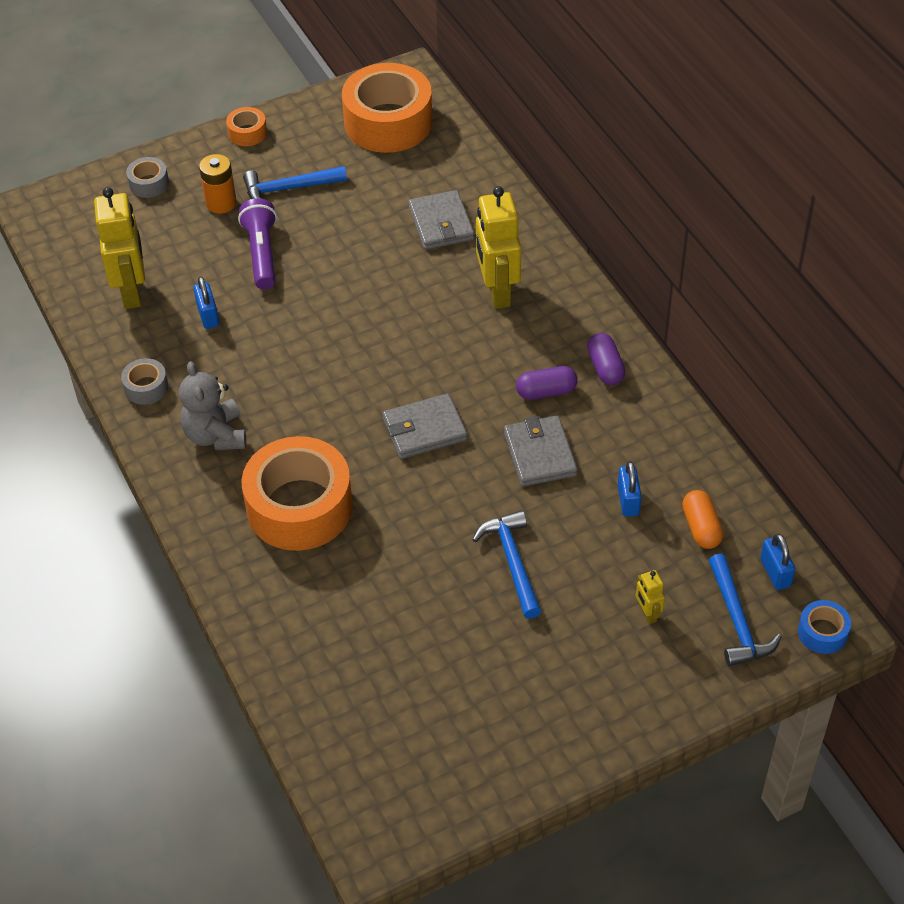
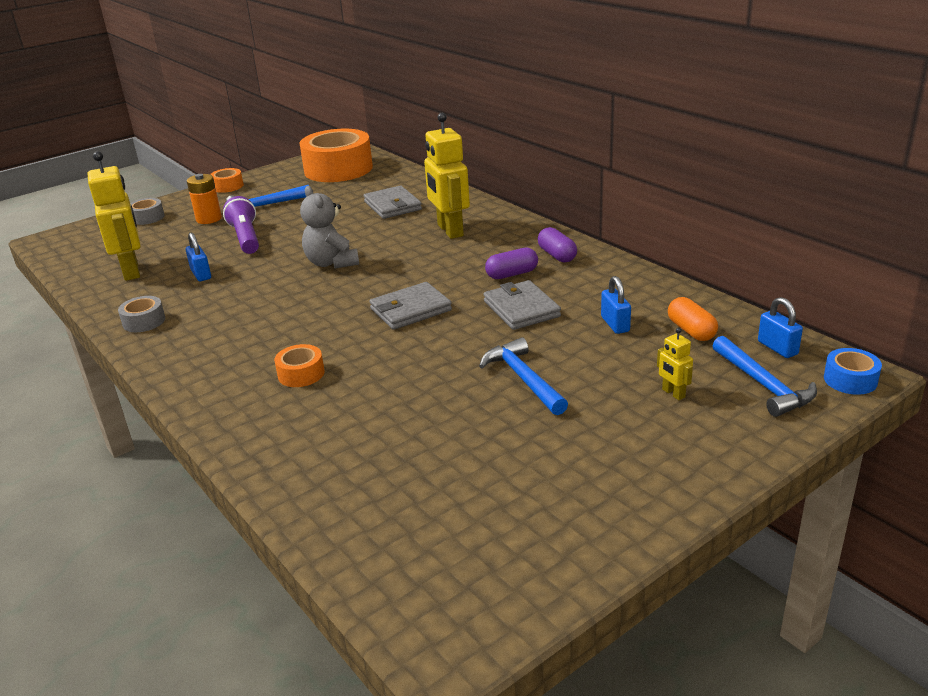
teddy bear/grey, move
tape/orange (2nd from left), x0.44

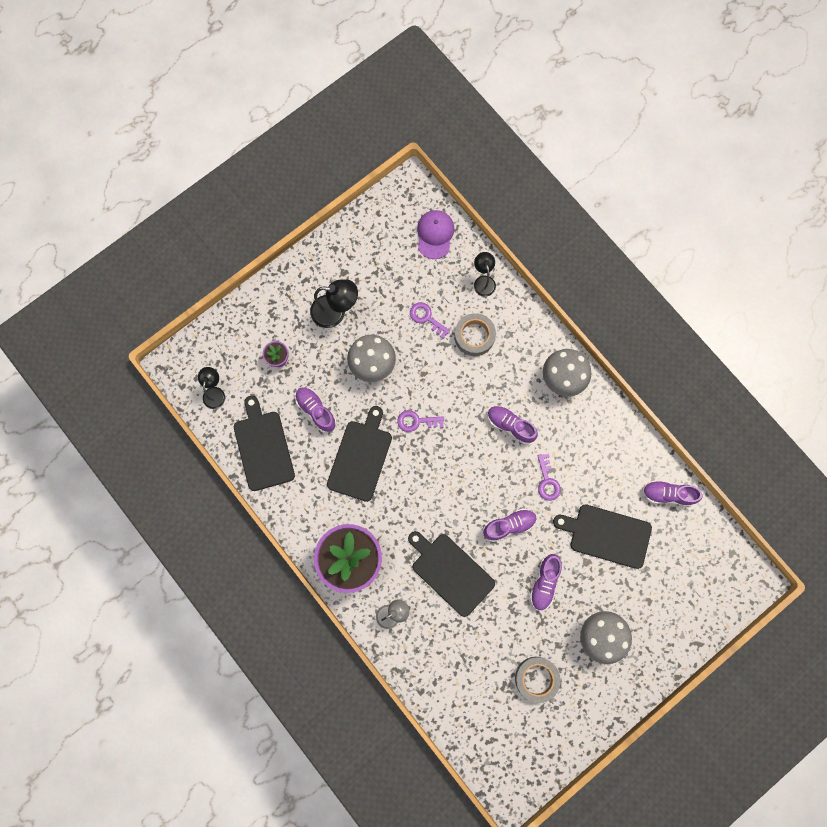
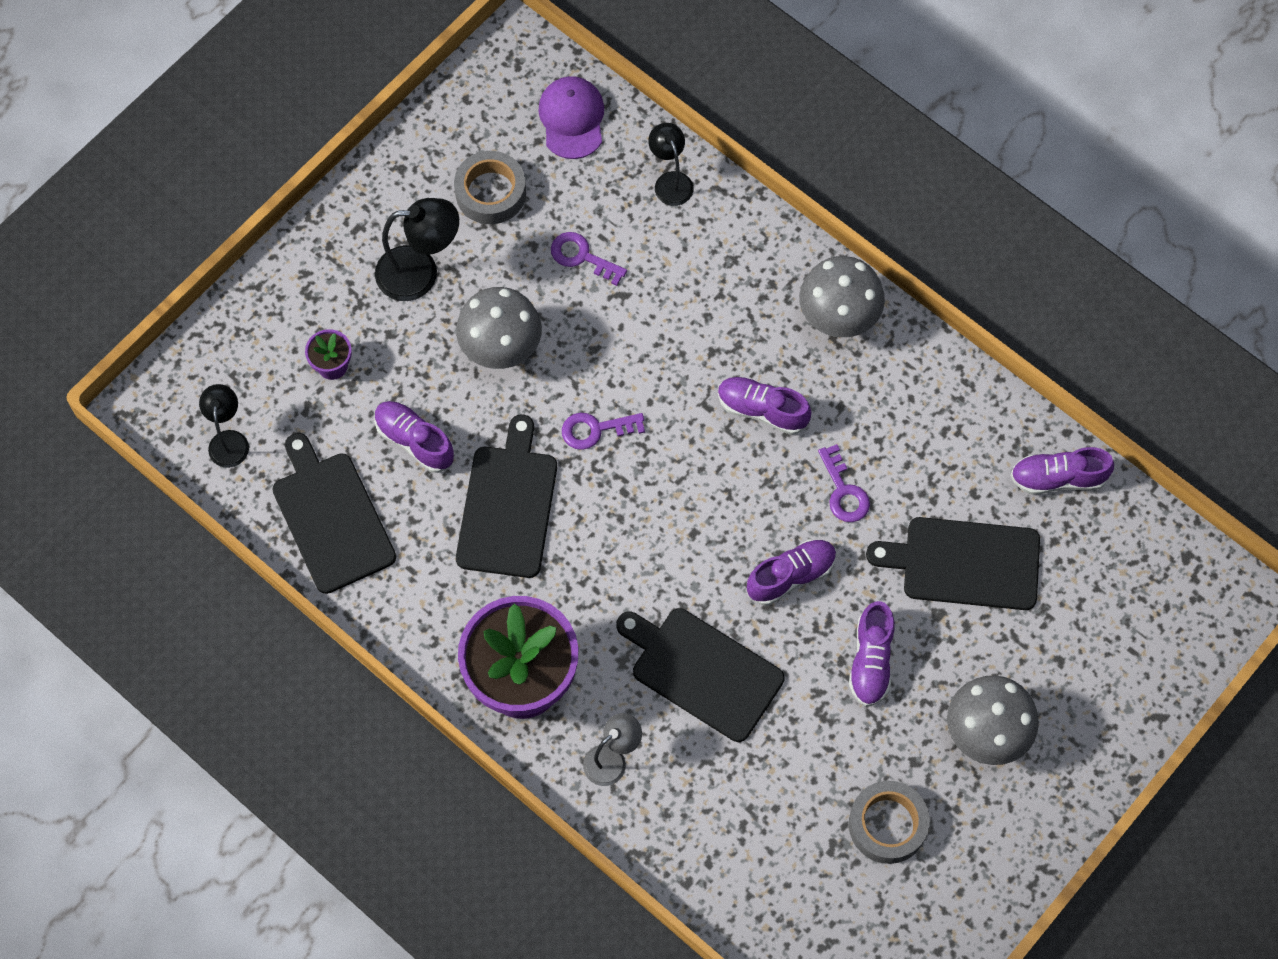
tape/grey (1st from left), move

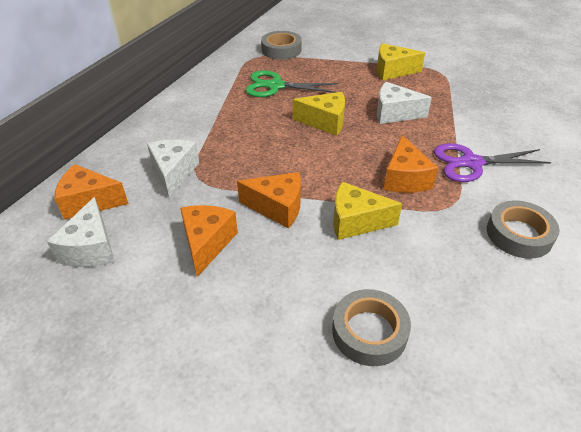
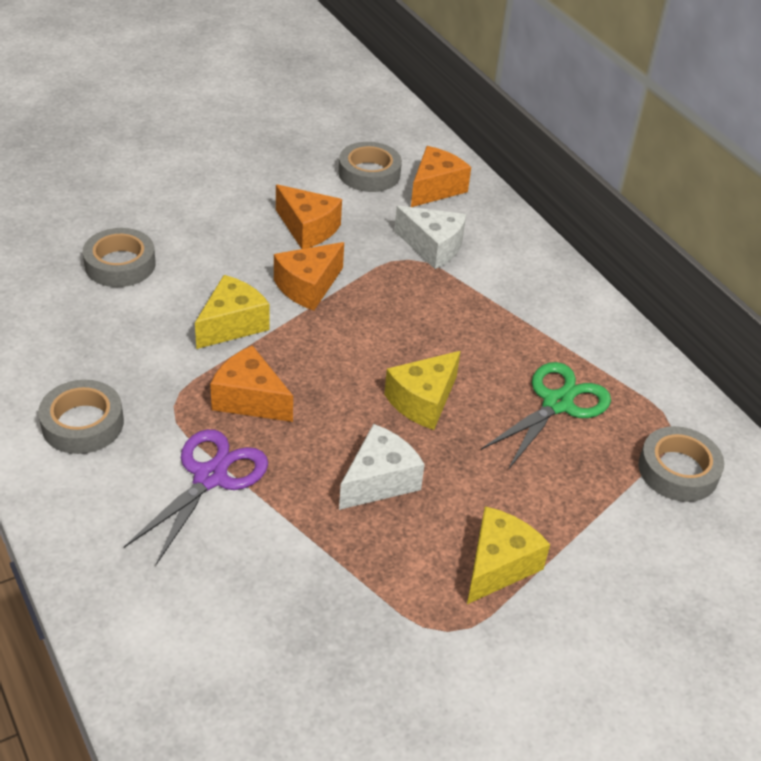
cheese/white (1st from left) => tape/grey (3rd from left)

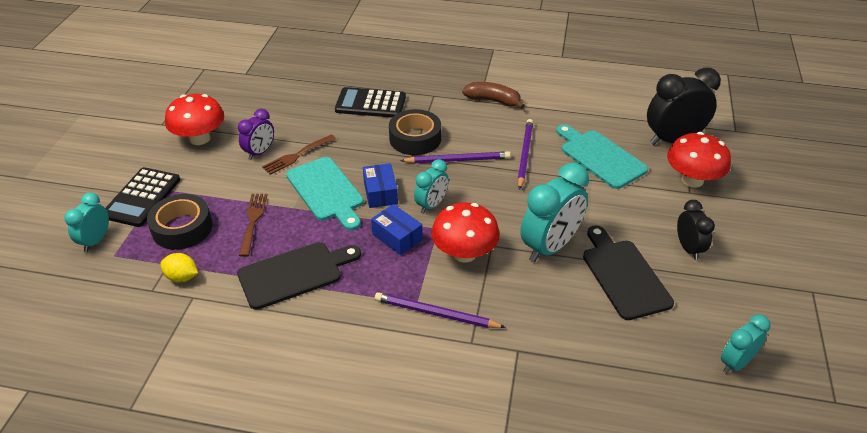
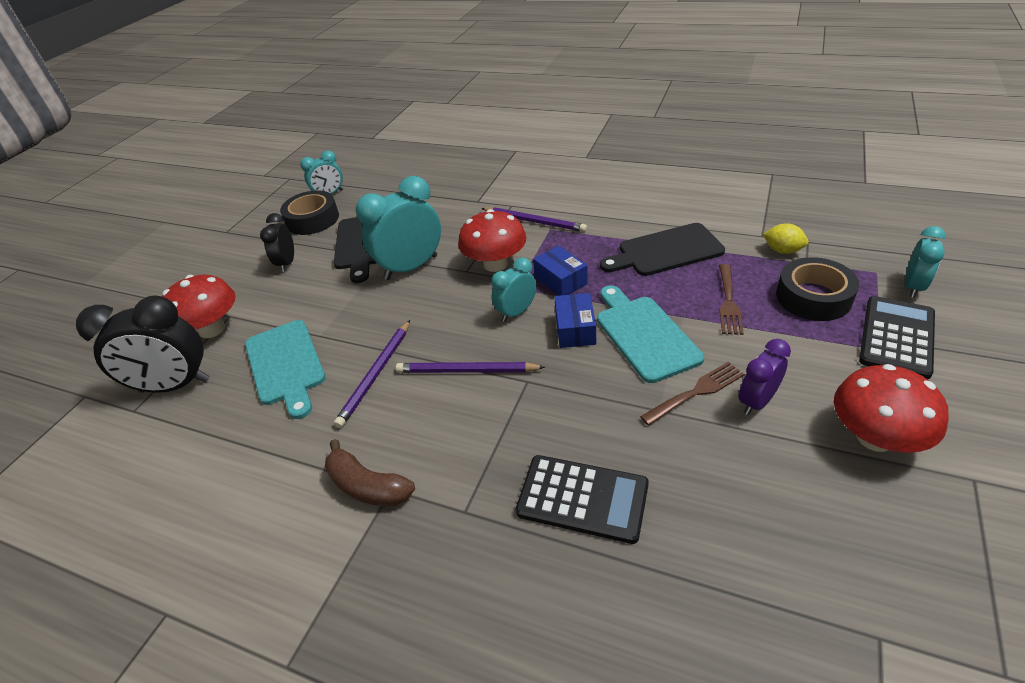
tape/black (2nd from left in the first image) => tape/black (1st from left), move

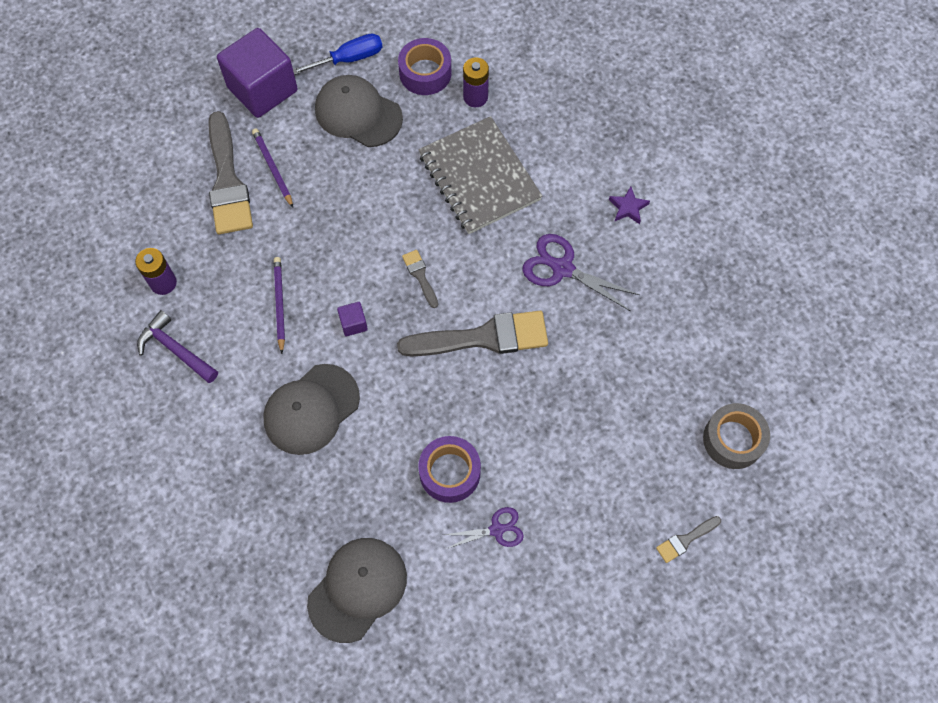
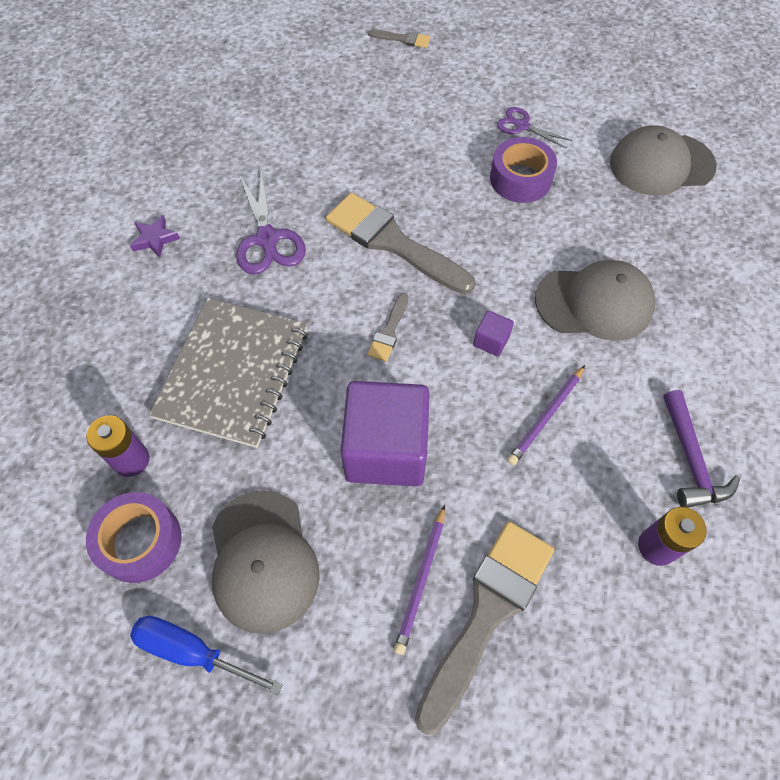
cube/purple (1st from left), move
tape/grey => nothing

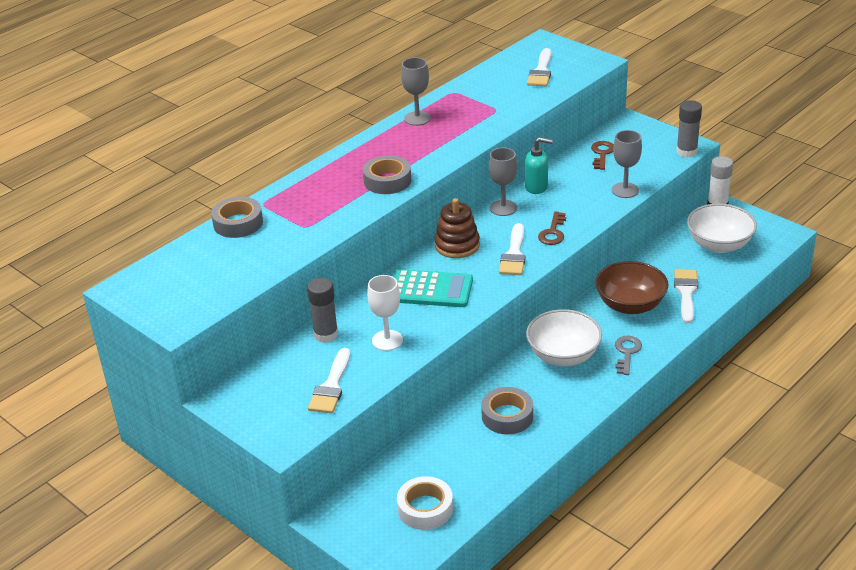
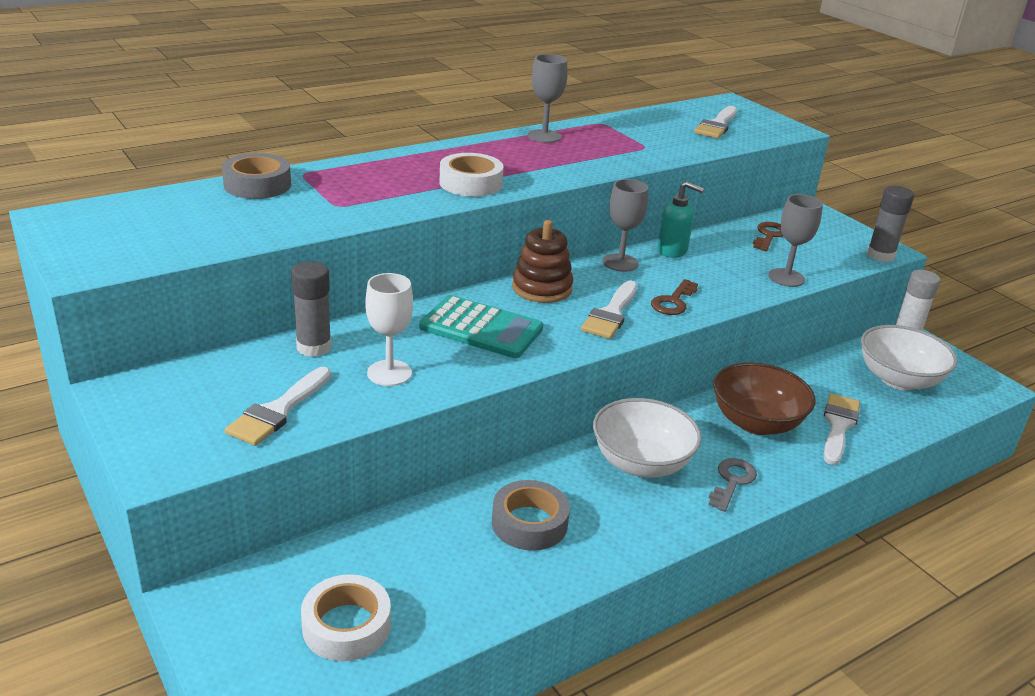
tape/grey (2nd from left) => tape/white (2nd from left)

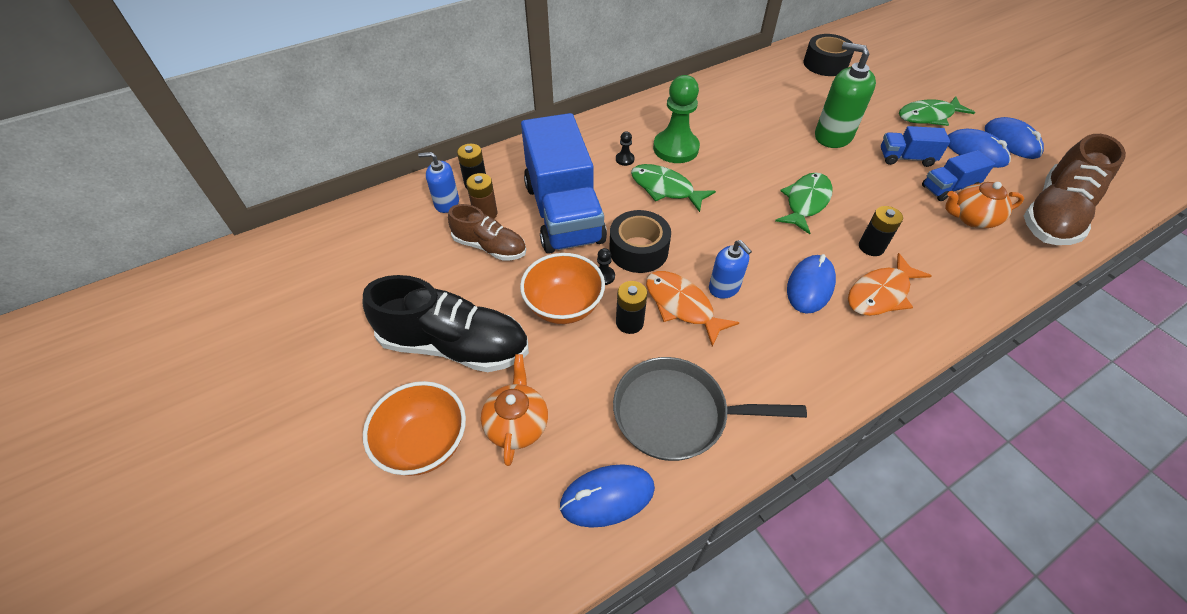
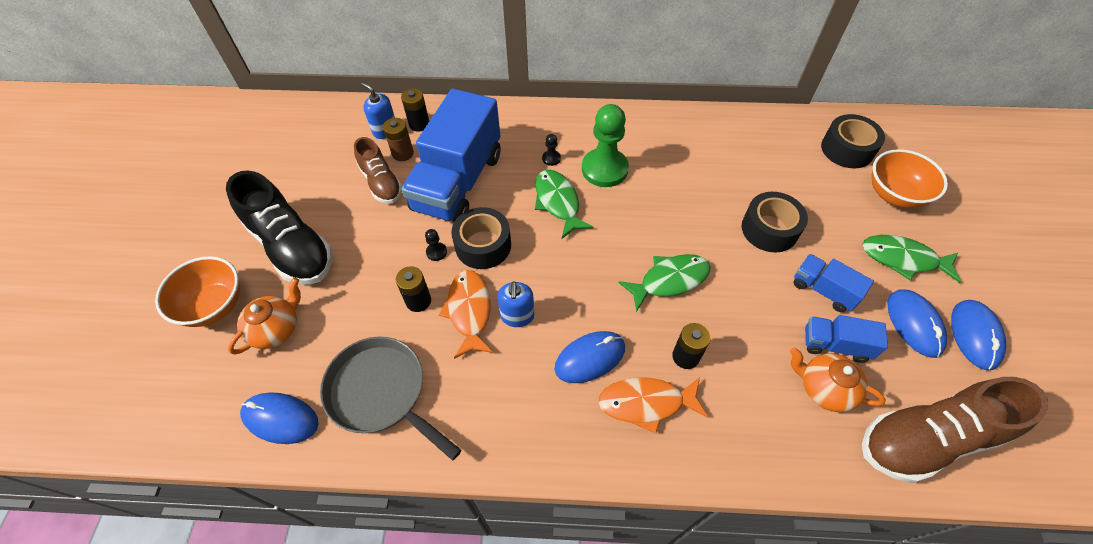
bowl/orange (2nd from left), move
soap dispenser/green => tape/black (2nd from left)

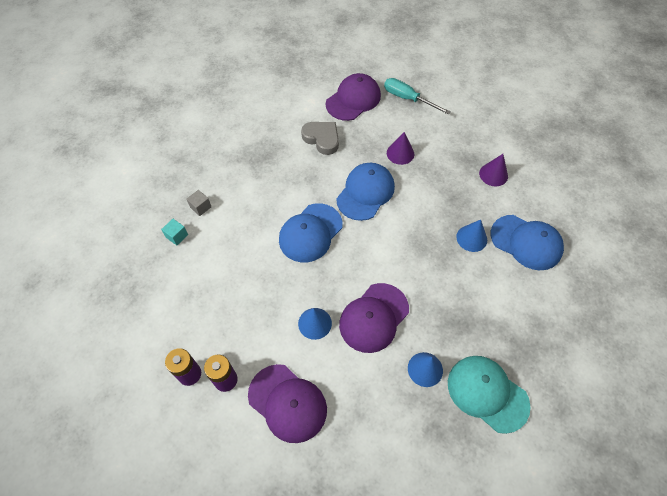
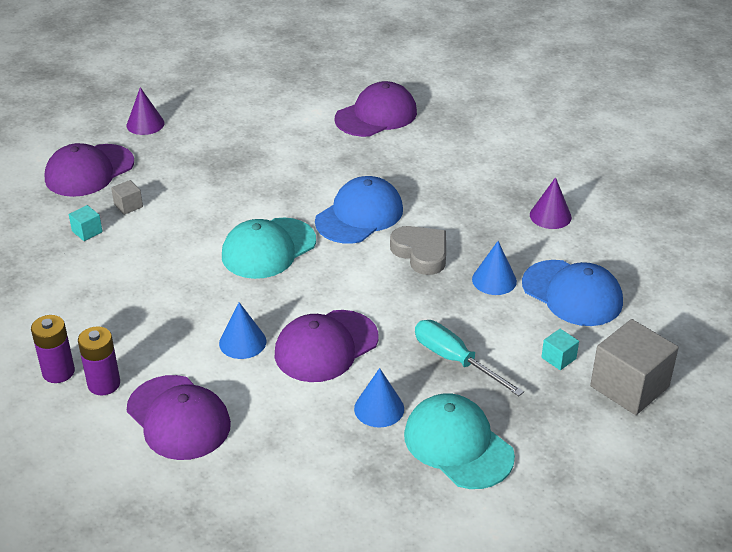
cap/blue (1st from left) => cap/turquoise (1st from left)
heart/grey, move
screwdriver/turquoise, move
cone/purple (1st from left), move
nothing => cap/purple (1st from left)
nothing => cube/turquoise (2nd from left)
nothing => cube/grey (2nd from left)

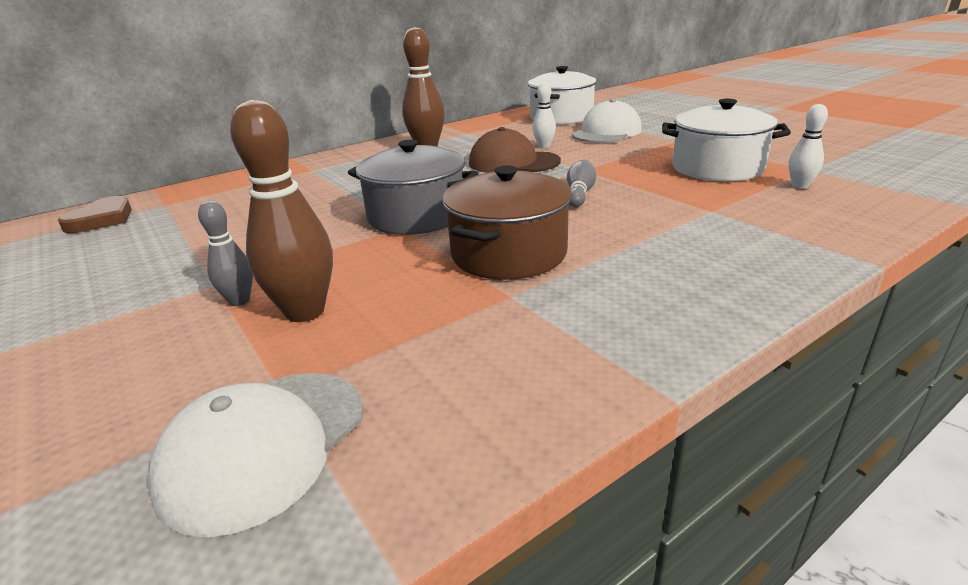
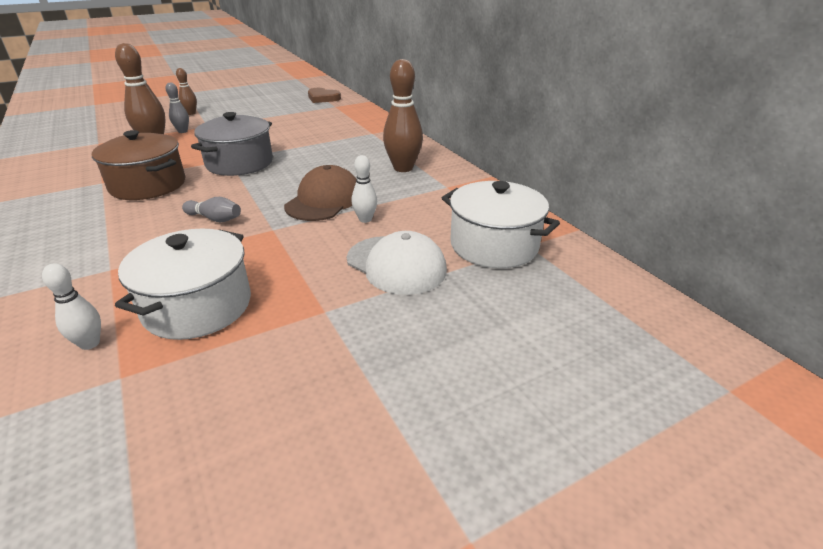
cap/white (1st from left) => nothing
nothing => bowling pin/brown (2nd from left)

